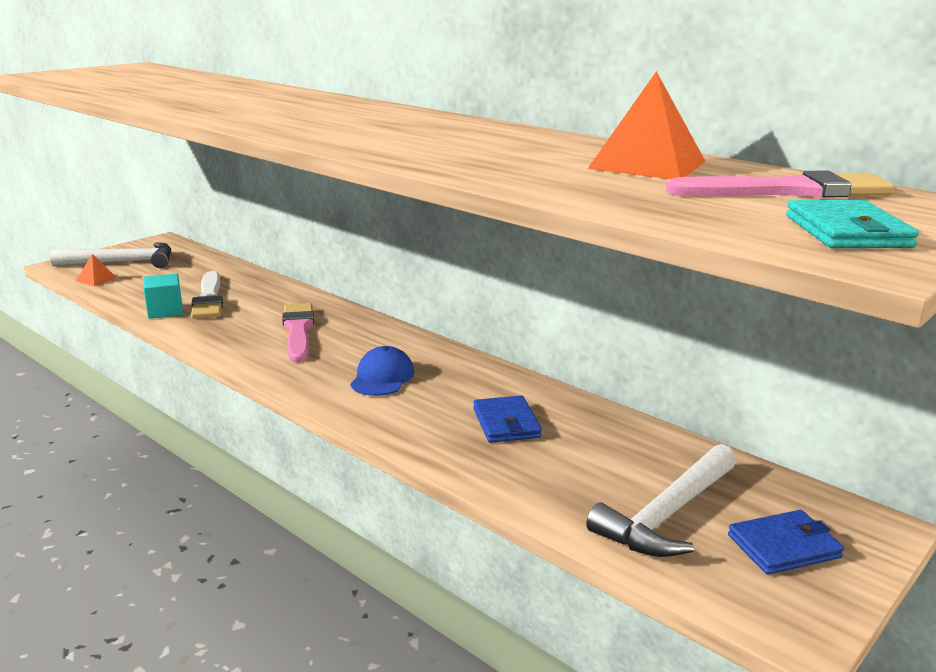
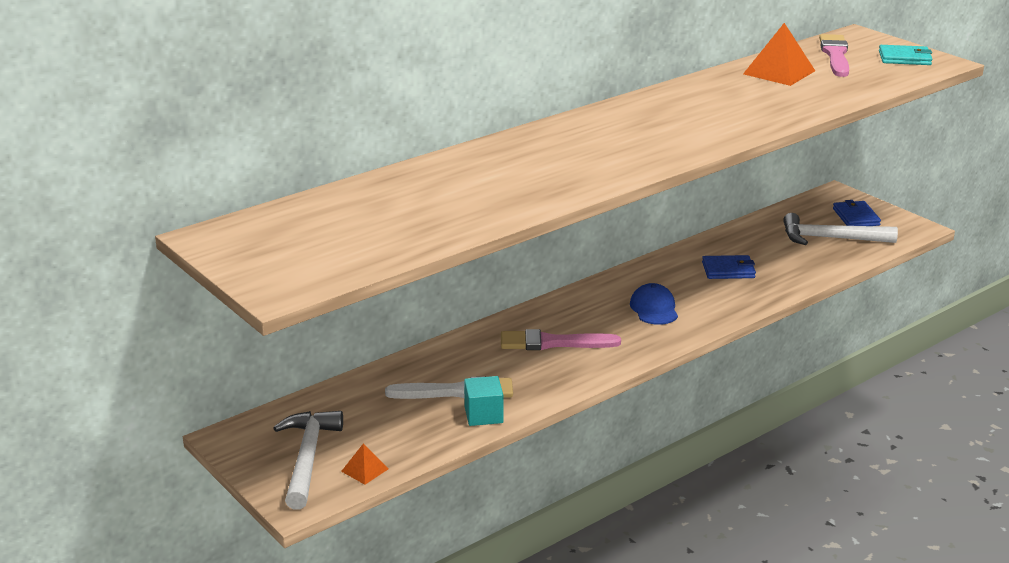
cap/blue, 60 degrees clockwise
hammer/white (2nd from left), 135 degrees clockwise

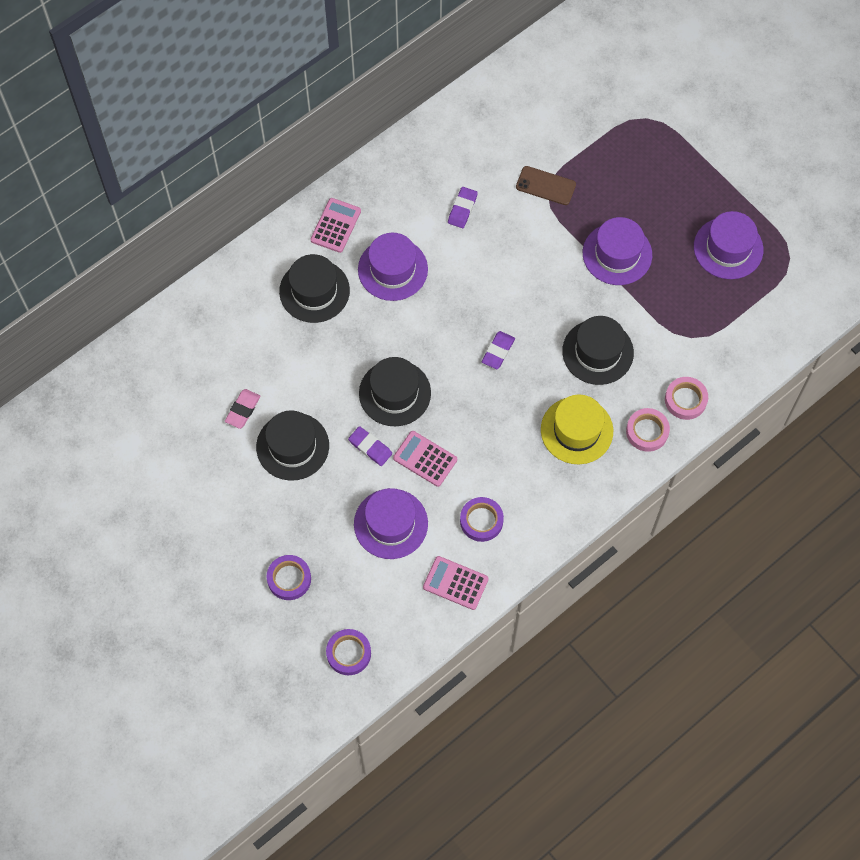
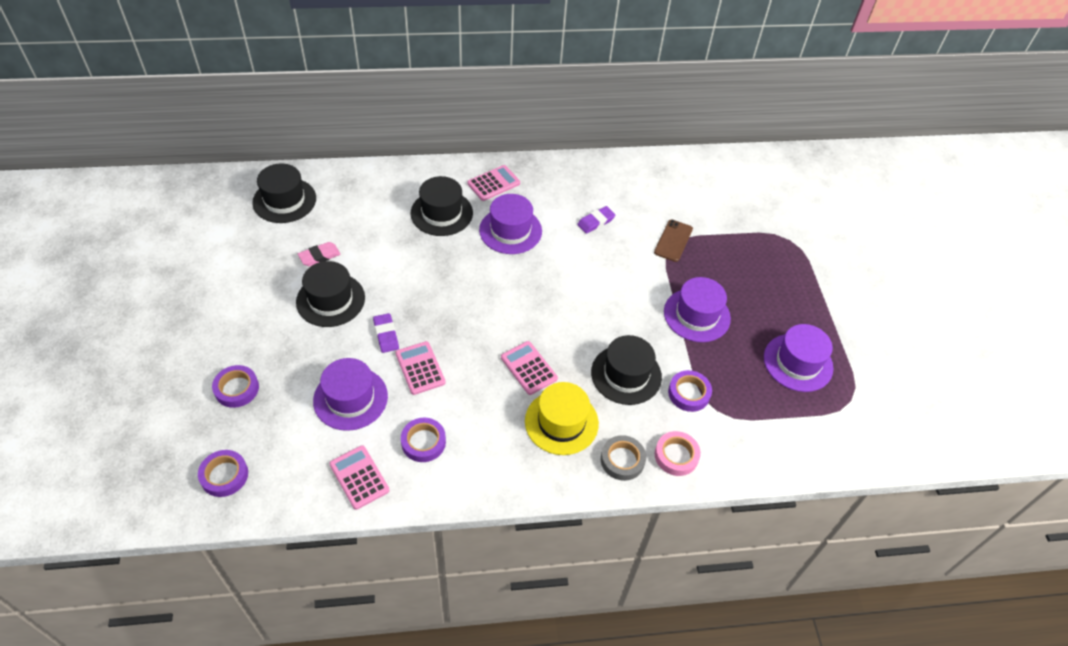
hat/black (3rd from left in the first image) => hat/black (1st from left), move
eraser/purple (3rd from left) => nothing
phone/brown, 60 degrees clockwise
tape/pink (1st from left) => tape/grey
nothing => calculator/pink (4th from left)
nothing => tape/purple (4th from left)

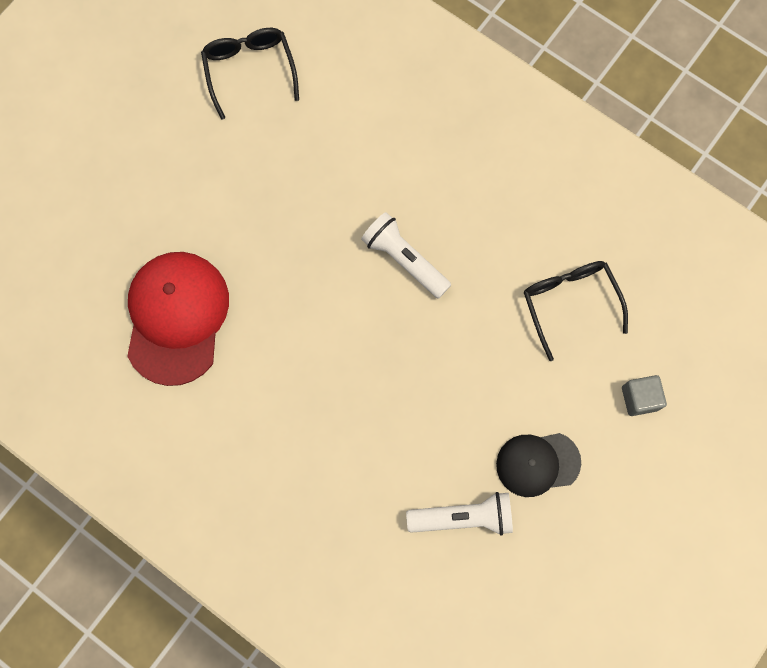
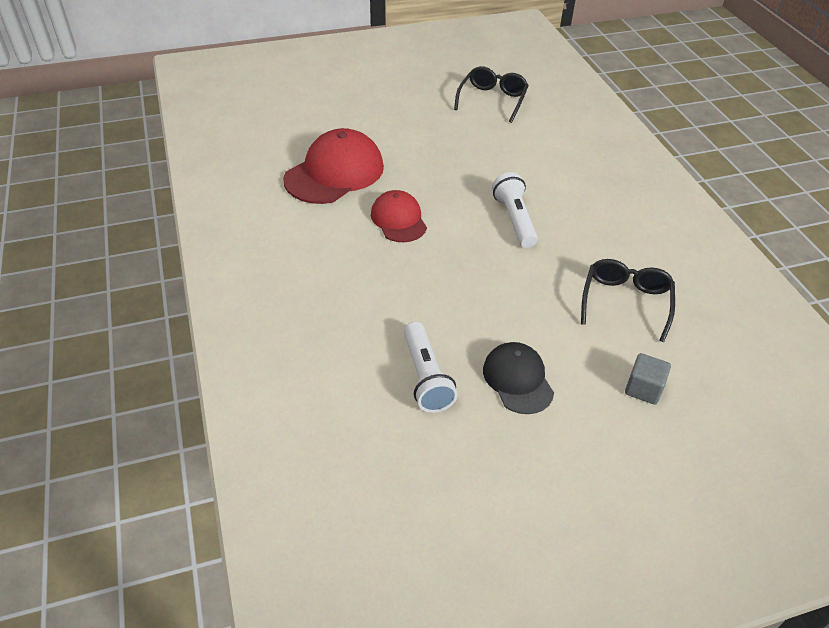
flashlight/white (2nd from left in the first image) => flashlight/white (1st from left), 45 degrees clockwise
cap/black, 45 degrees clockwise
nothing => cap/red (2nd from left)

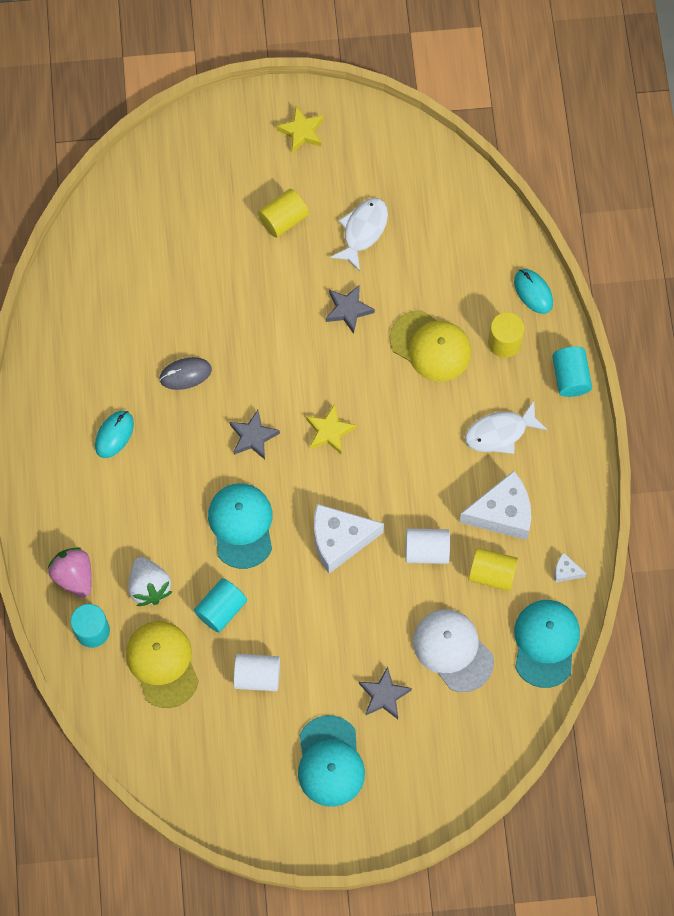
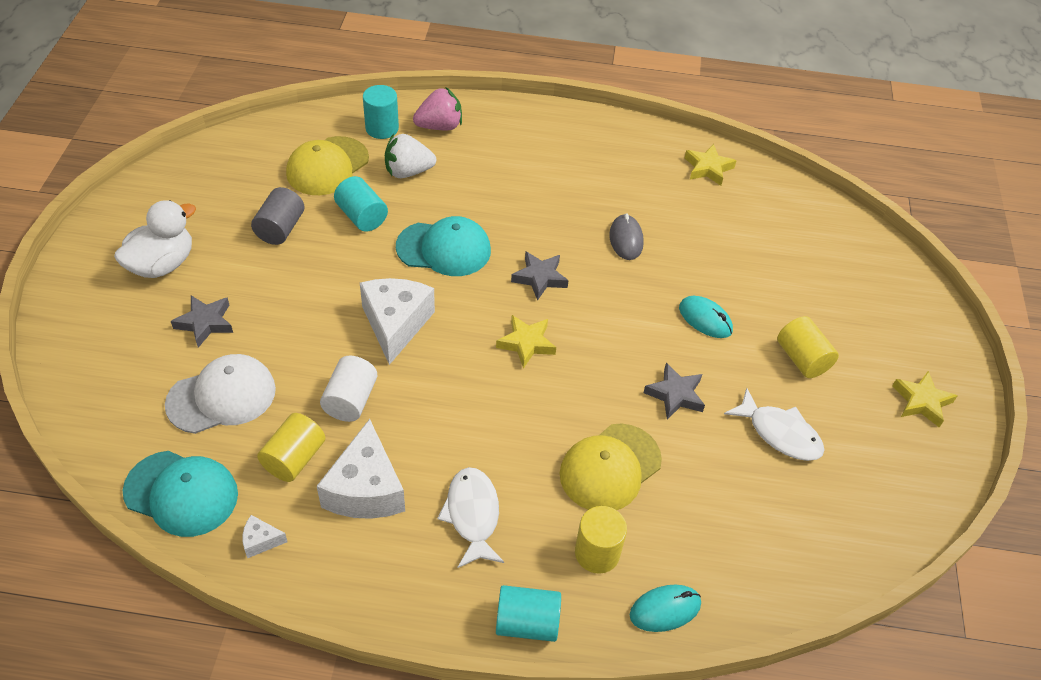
mouse/turquoise (1st from left in the first image) => mouse/turquoise (2nd from left), move
cap/yellow (1st from left), 135 degrees clockwise
cylinder/white (1st from left) => cylinder/grey
cap/turquoise (2nd from left) => duck/white
cheese/white (3rd from left in the first image) => cheese/white (1st from left), 120 degrees counterclockwise
nothing => star/yellow (2nd from left)

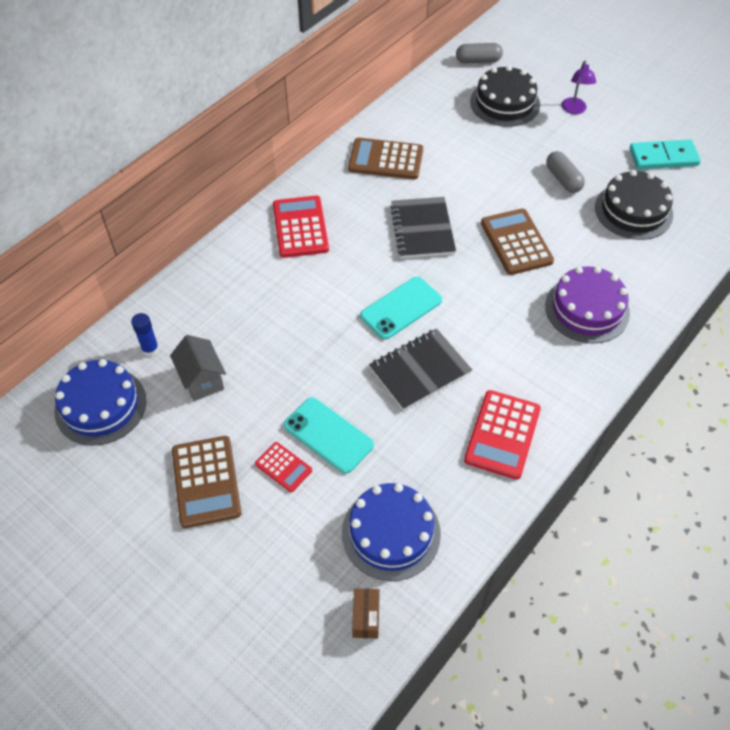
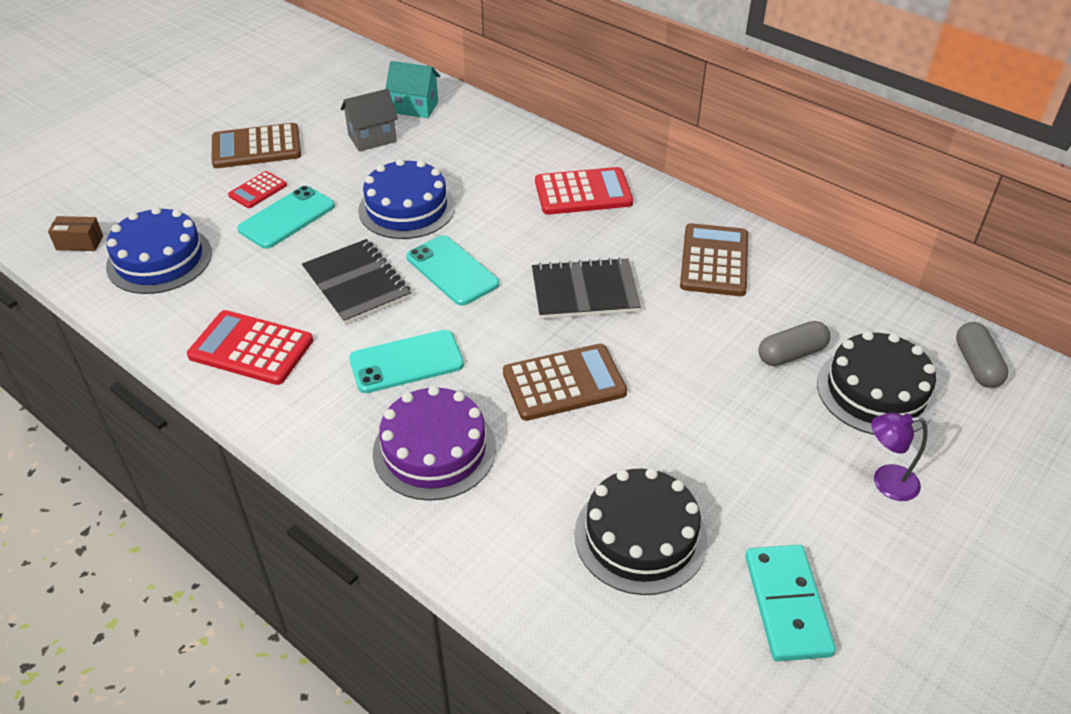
cake/blue (1st from left in the first image) => cake/blue (2nd from left), move
glue stick/blue => house/turquoise
capsule/grey (2nd from left in the first image) => capsule/grey (1st from left), move
nothing => phone/turquoise (2nd from left)

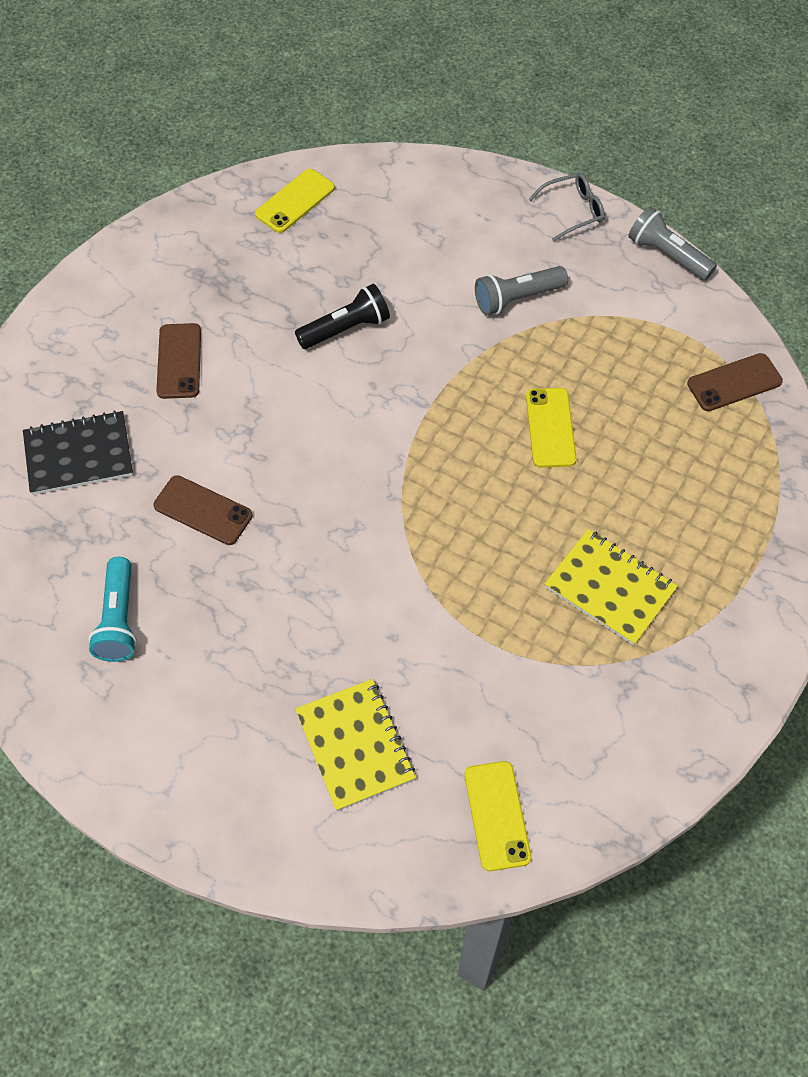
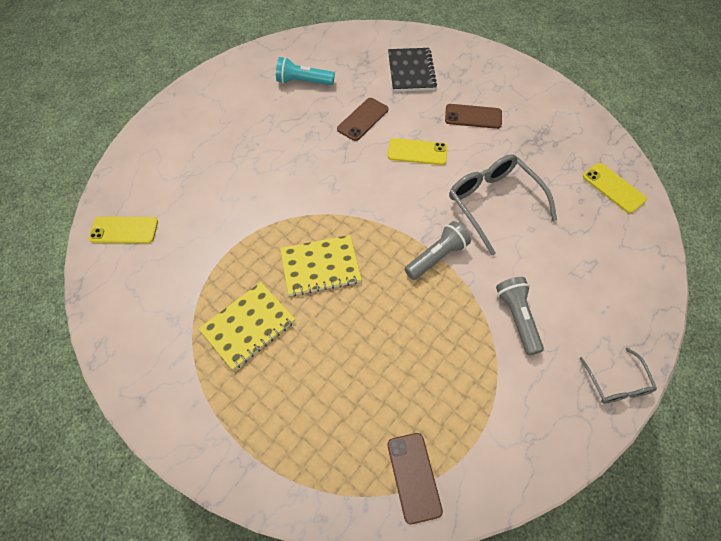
flashlight/black => glasses/grey (1st from left)
notebook/yellow (1st from left in the first image) => notebook/yellow (2nd from left), move
phone/yellow (3rd from left in the first image) => phone/yellow (2nd from left), move
flashlight/grey (2nd from left in the first image) => flashlight/grey (1st from left), move

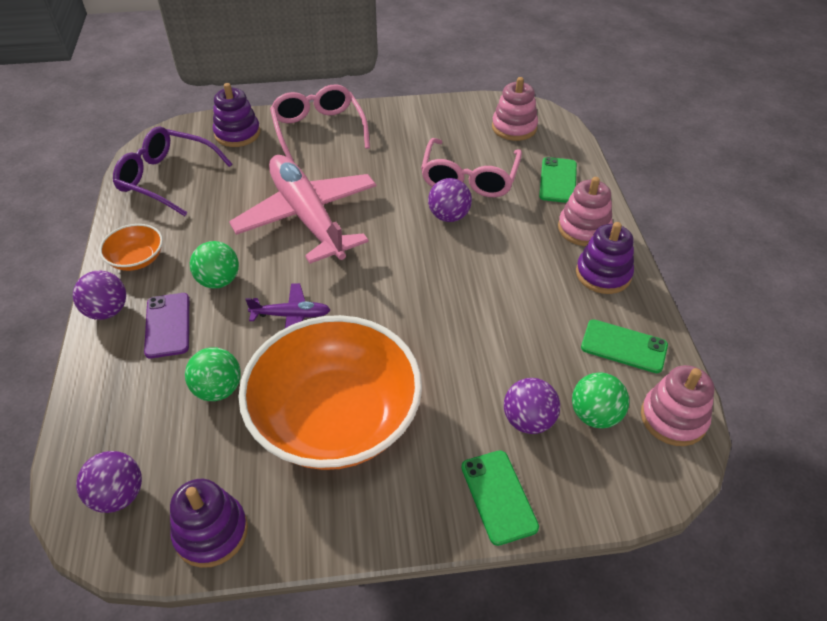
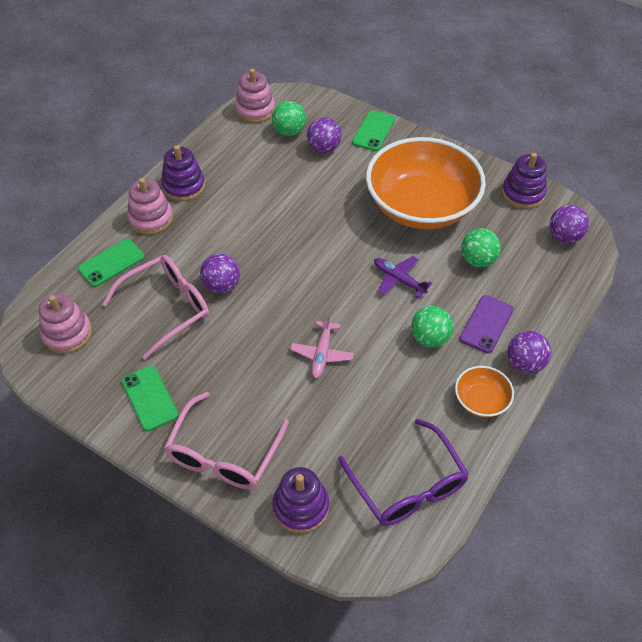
plane/pink, x0.43
phone/green (3rd from left in the first image) => phone/green (2nd from left), move

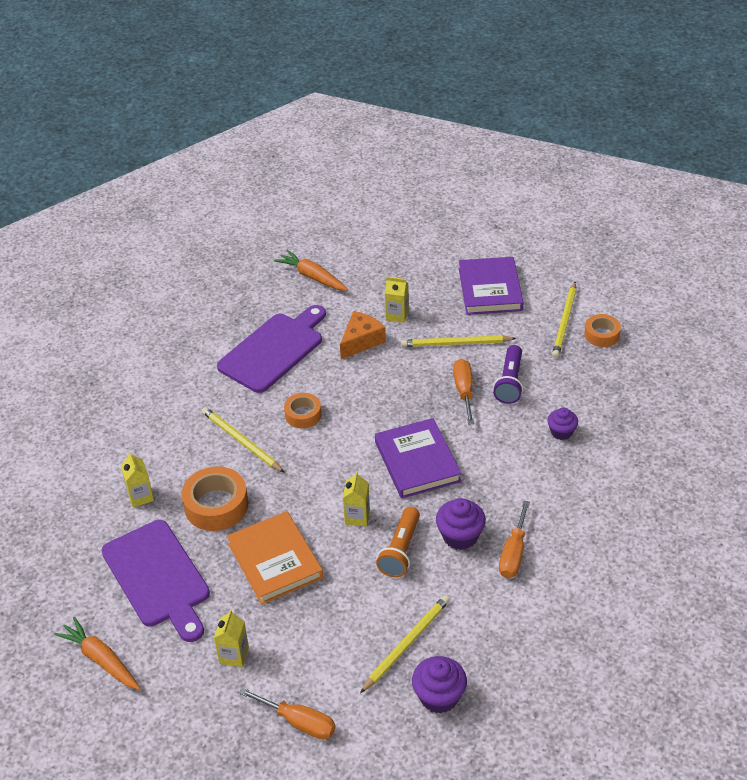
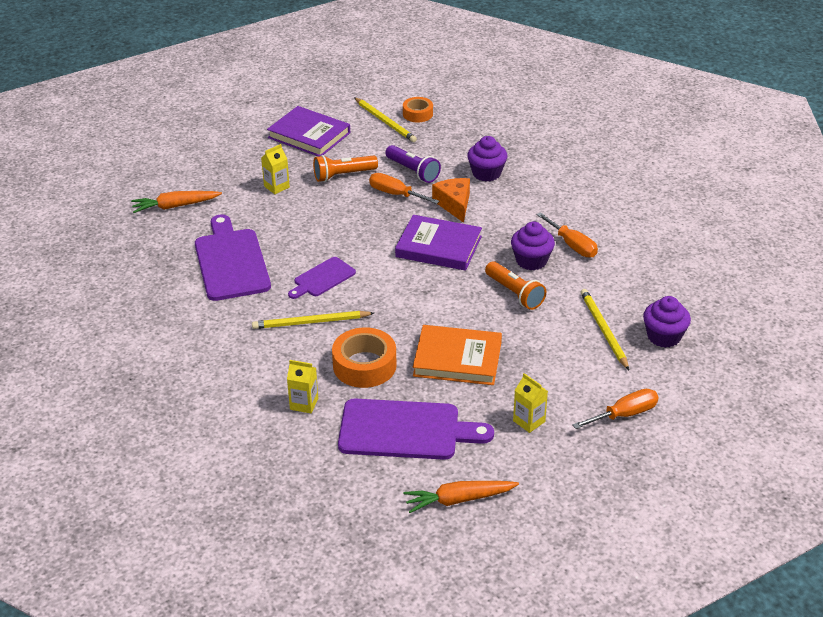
tape/orange (2nd from left) => cutting board/purple (2nd from left)
cheese/orange, move
carton/yellow (3rd from left) => nothing
pencil/yellow (3rd from left) => flashlight/orange (1st from left)
cupcake/purple (3rd from left in the first image) => cupcake/purple (1st from left), x1.51

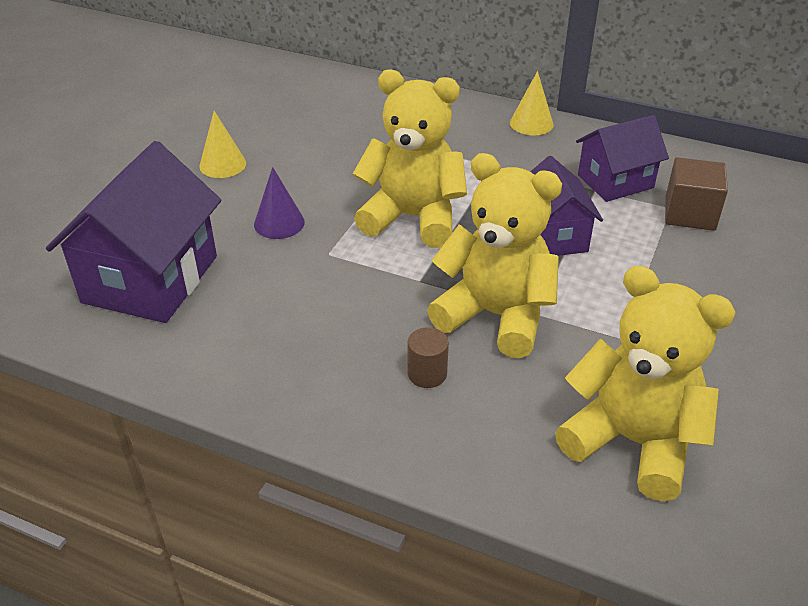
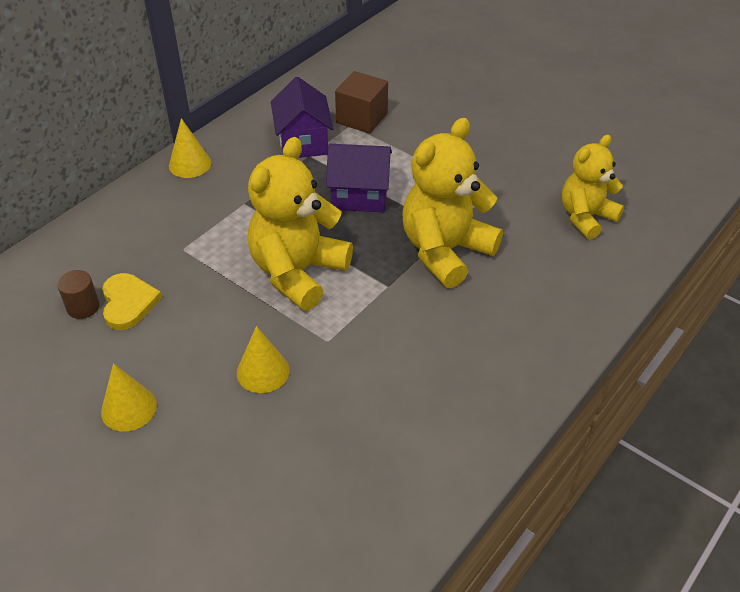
house/purple (1st from left) => nothing
cone/purple => cone/yellow (3rd from left)
cylinder/brown, move
teddy bear/yellow (3rd from left), x0.66
nothing => heart/yellow

